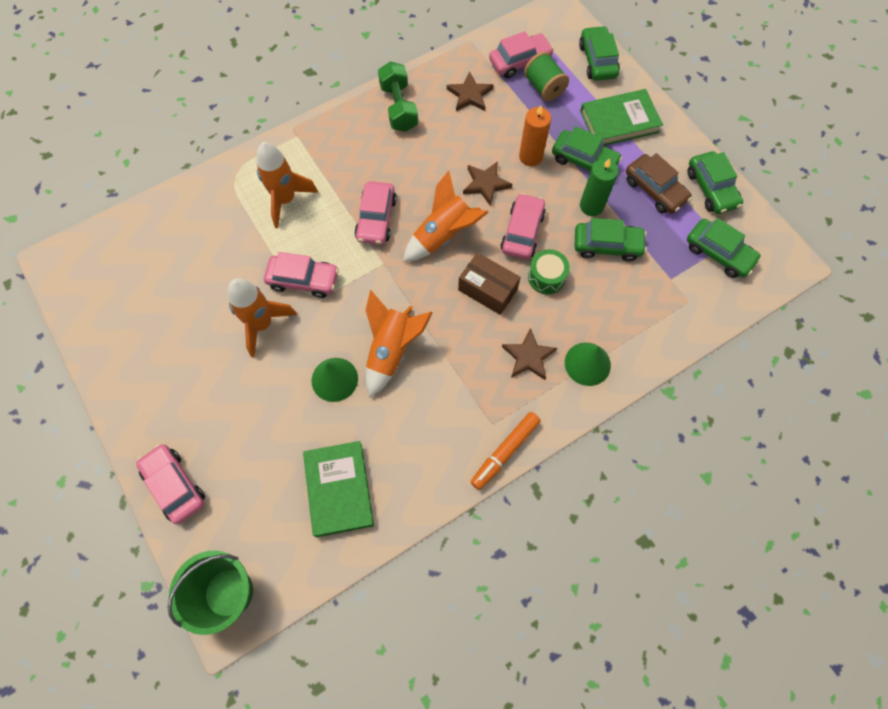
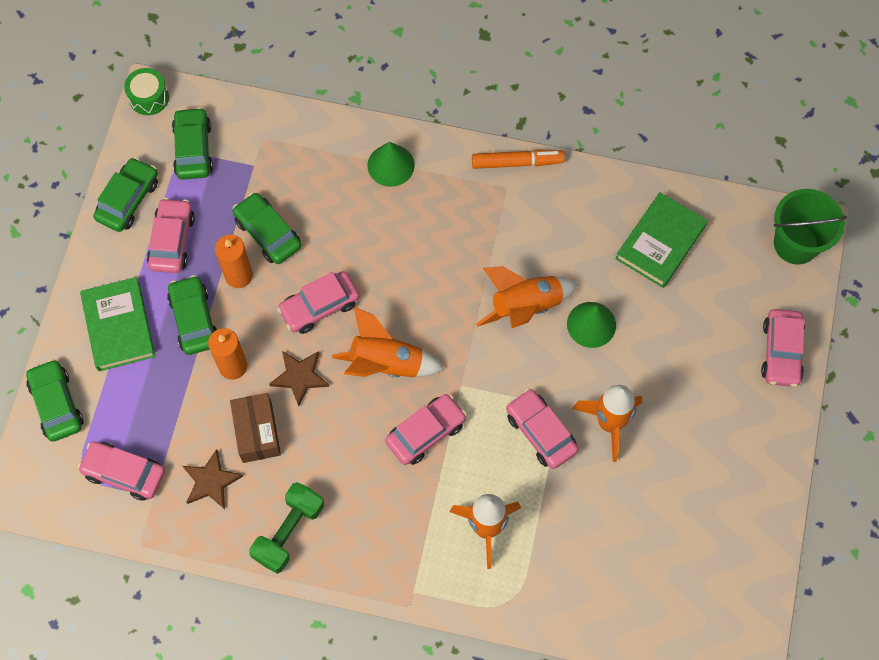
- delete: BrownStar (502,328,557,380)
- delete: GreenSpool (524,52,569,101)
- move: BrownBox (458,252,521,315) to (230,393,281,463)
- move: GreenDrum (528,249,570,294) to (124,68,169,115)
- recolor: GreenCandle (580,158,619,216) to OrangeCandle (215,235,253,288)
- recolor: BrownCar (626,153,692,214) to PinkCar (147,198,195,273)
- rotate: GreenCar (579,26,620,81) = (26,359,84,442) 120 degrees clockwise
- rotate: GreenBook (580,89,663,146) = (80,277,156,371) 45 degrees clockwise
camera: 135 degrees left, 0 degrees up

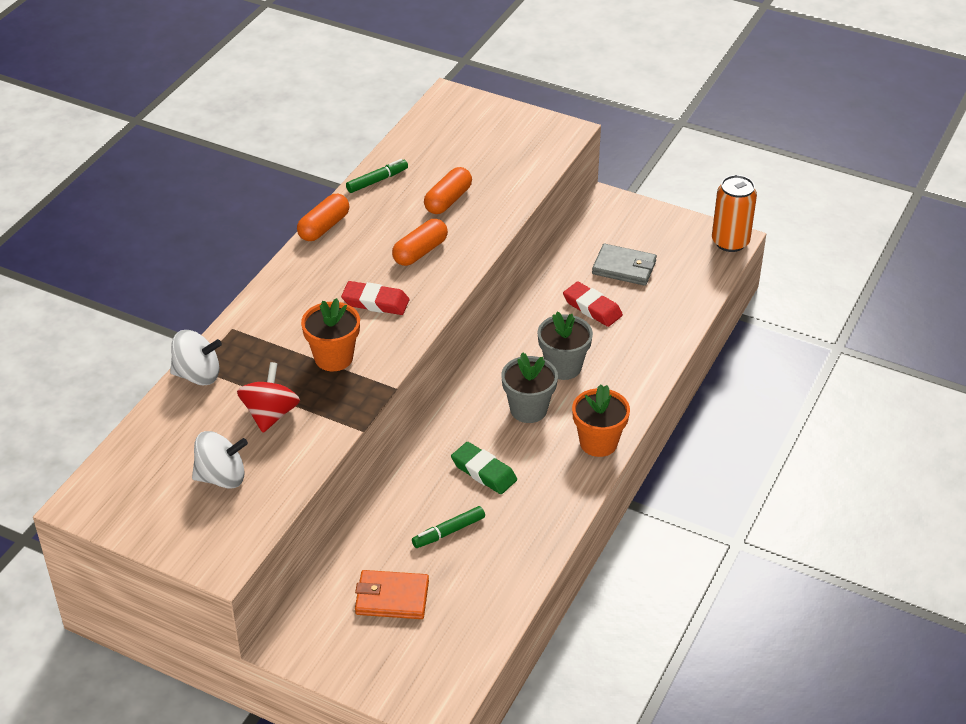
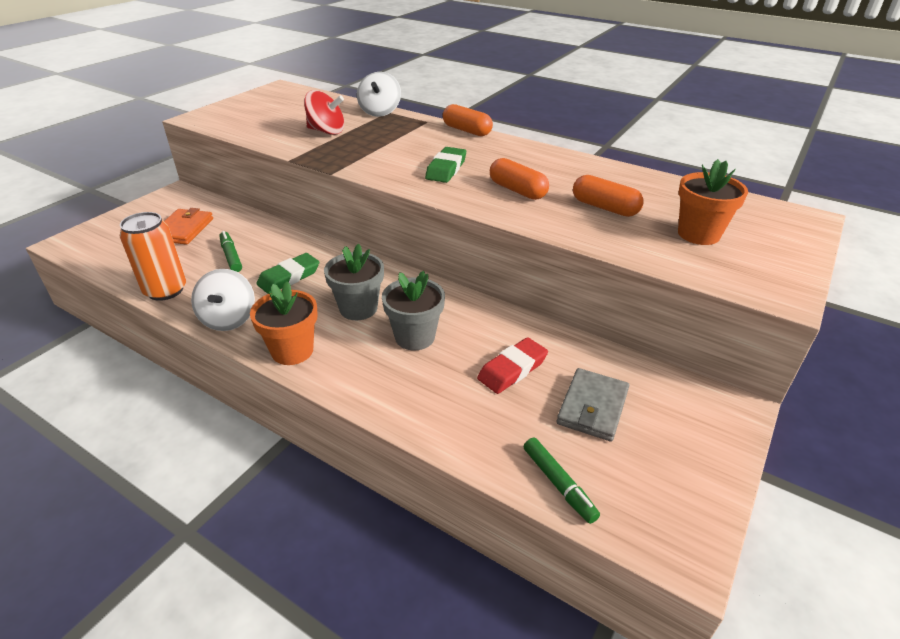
- move: WhiteSpinningTop (192,431,248,489) to (191,269,255,331)
- move: OrangeCapsule (297,194,349,241) to (443,104,493,136)
- move: OrangeFlowerPot (301,298,360,371) to (678,159,748,245)
- move: GreenMarker (346,159,408,193) to (523,438,600,524)
- move: OrangeCan (712,175,757,252) to (120,212,186,301)
- recolor: RedEraser (341,281,409,315) to GreenEraser (425,147,466,183)
camera: 95 degrees right, 5 degrees down

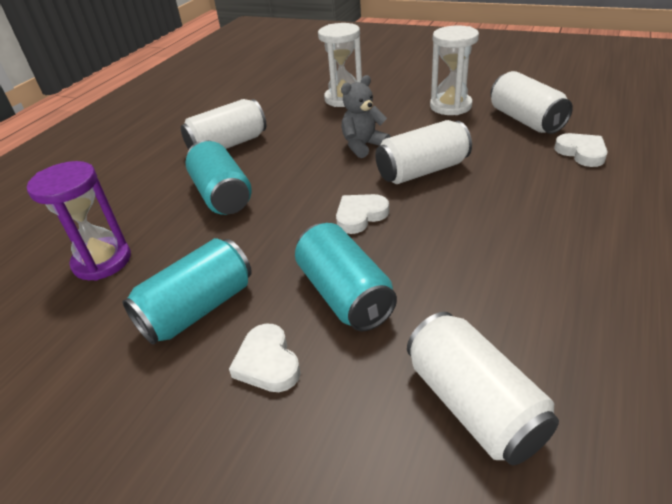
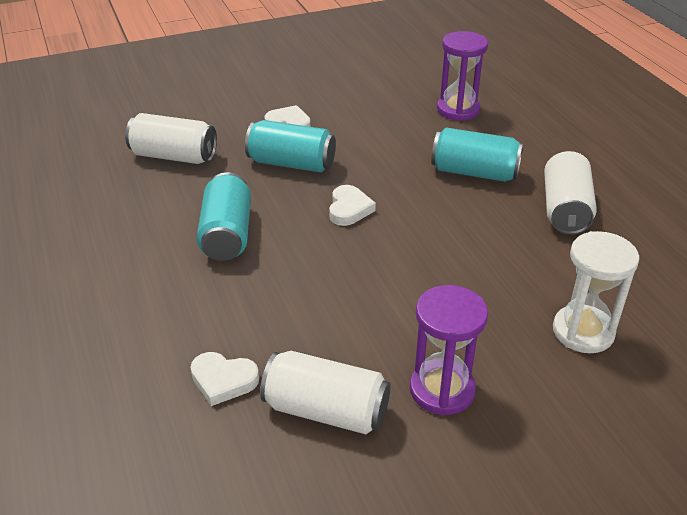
- delete: GreyTeddyBear (341,75,391,158)
- delete: WhiteCan (375,120,472,184)
- move: TurquoiseCan (122,238,252,345) to (196,172,251,261)
- recolor: WhiteHourglass (430,25,479,115) to PurpleHourglass (410,285,488,416)
camera: 130 degrees right, 0 degrees up

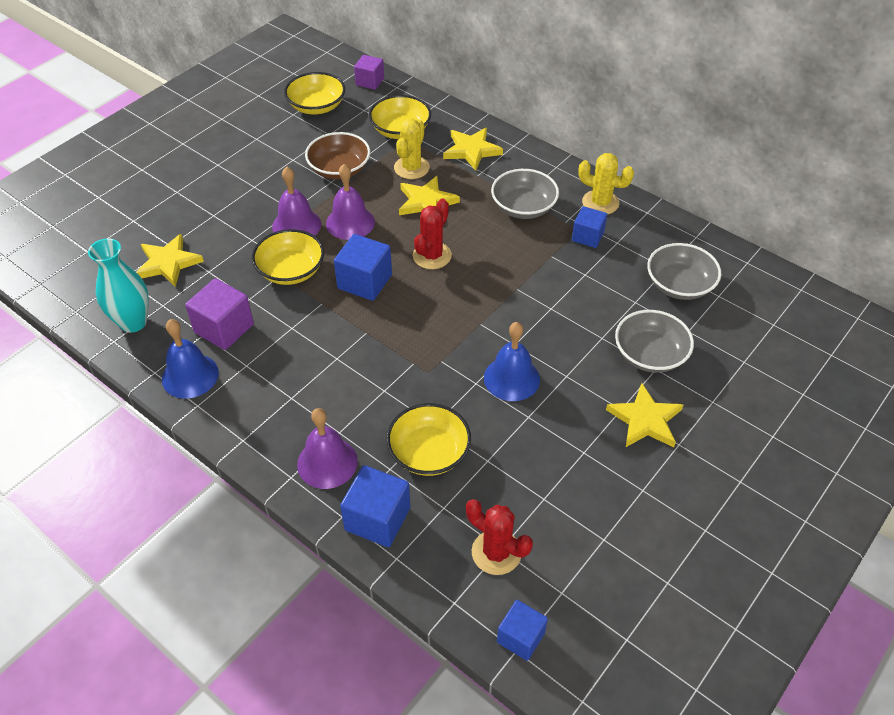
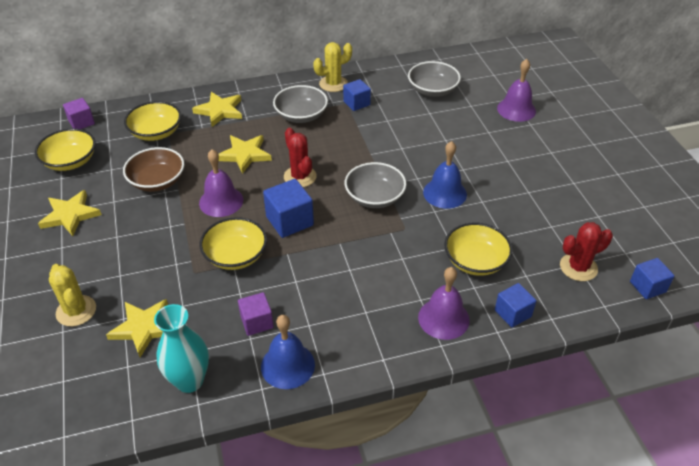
- move: PurpleBell (272,167,321,236) to (497,59,536,122)
- move: YellowCactus (394,119,430,179) to (49,264,96,327)
- move: YellowStar (606,383,684,447) to (38,190,102,236)
- move: GreyBowl (615,310,694,373) to (345,162,406,208)
- resize: PurpleCube (185,278,254,350) = (238,292,274,336) x0.66
- resize: BlueCube (340,465,410,547) = (495,283,536,328) x0.66
camera: 55 degrees left, 5 degrees down

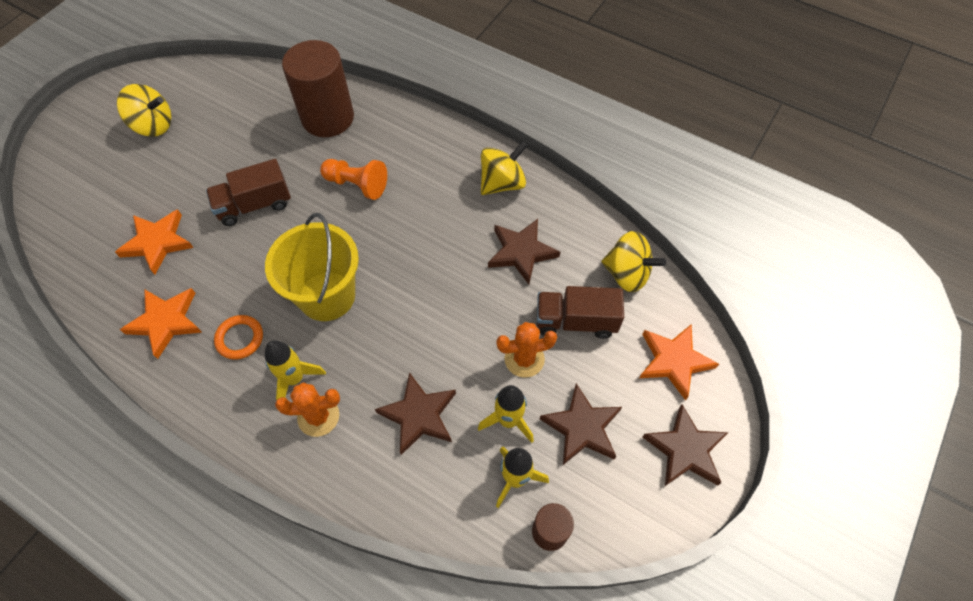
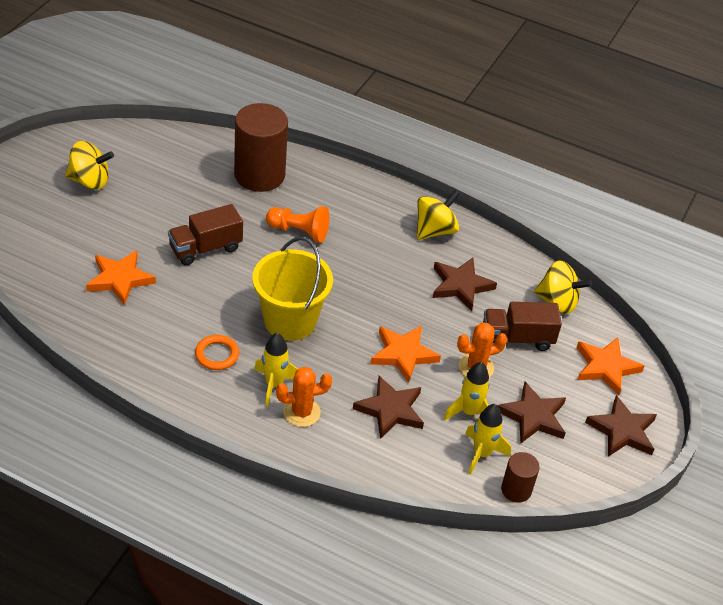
- move: OrangeStar (120,288,202,359) to (370,325,441,383)
camera: 10 degrees left, 15 degrees down

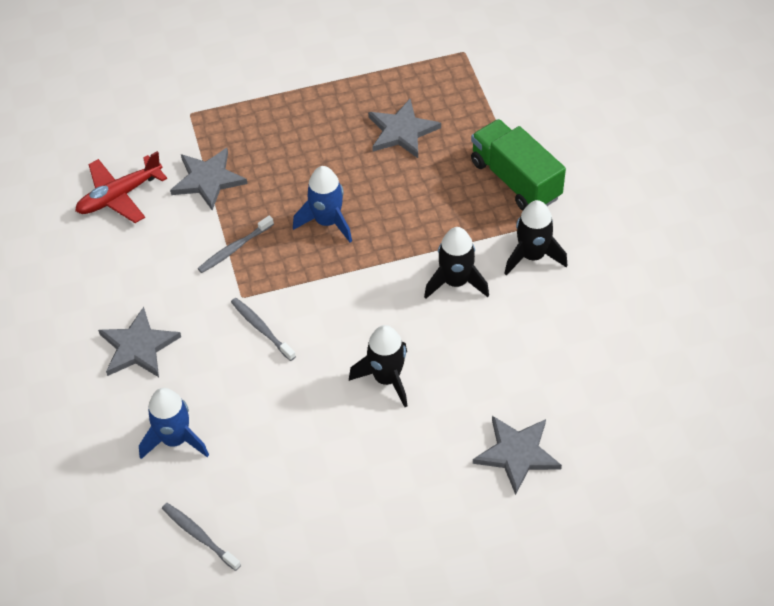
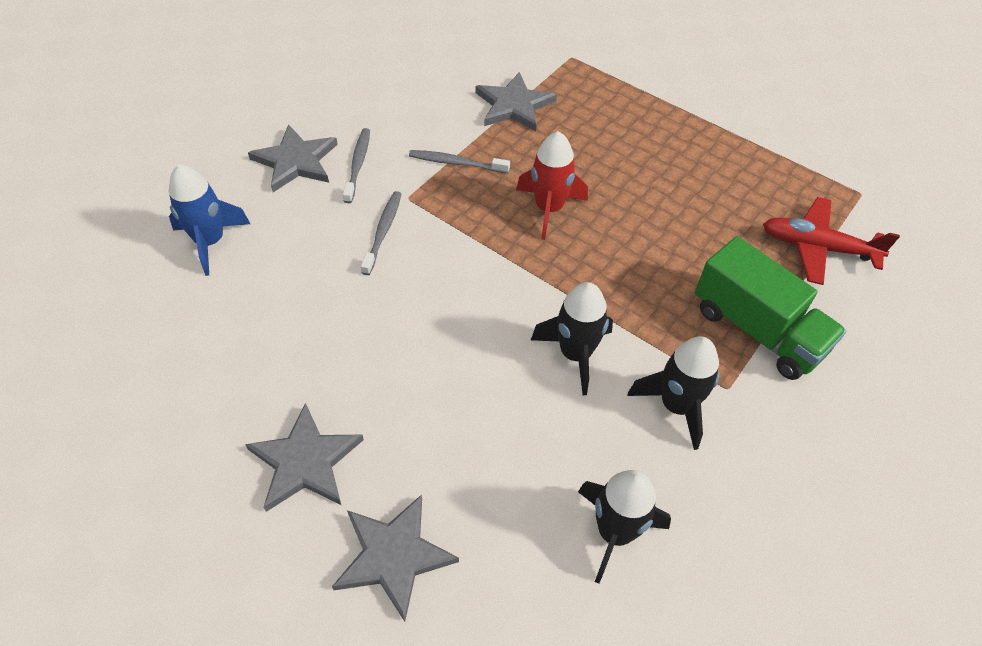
- move: RedPlane (75,151,167,223) to (763,197,900,285)
- move: GreyToothbrush (162,503,241,571) to (343,128,370,203)
- move: BlackRocket (349,325,407,407) to (578,470,671,584)
- move: GreyStar (368,99,441,158) to (245,403,364,512)
- recolor: BlueRocket (293,166,352,243) to RedRocket (516,131,588,240)
- rotate: GreenTruck (471,119,566,211) = (695,236,846,380) 120 degrees clockwise
camera: 50 degrees right, 0 degrees up

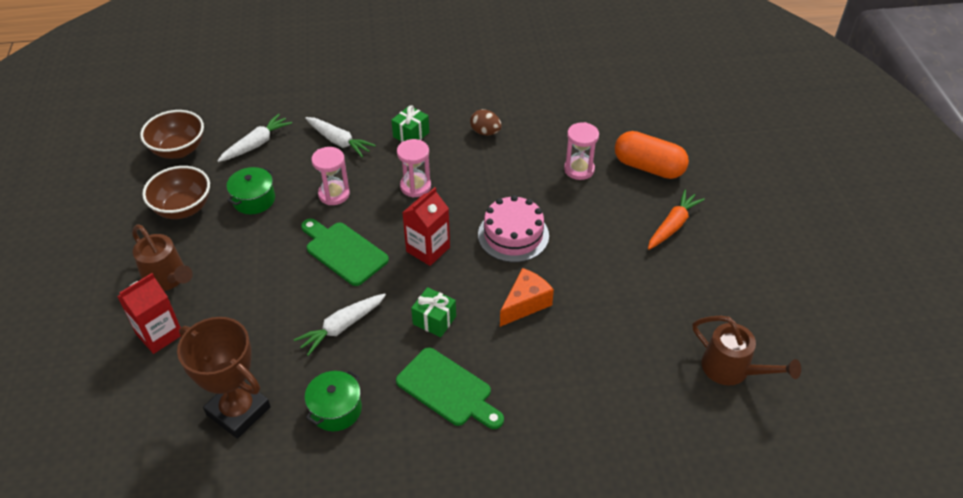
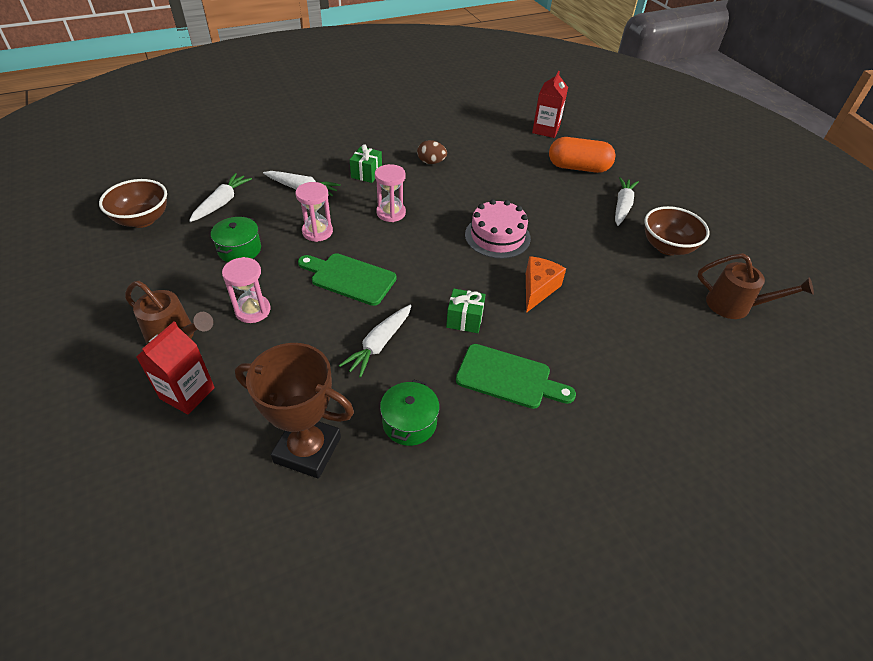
- move: BrownBowl (142,166,210,219) to (644,206,709,255)
- move: RedCarton (402,187,450,266) to (532,71,568,138)
- move: PinkHourglass (564,122,599,180) to (222,257,270,323)
- recolor: OrangeCarrot (648,190,705,250) to WhiteCarrot (615,177,639,226)
camera: 20 degrees left, 0 degrees up

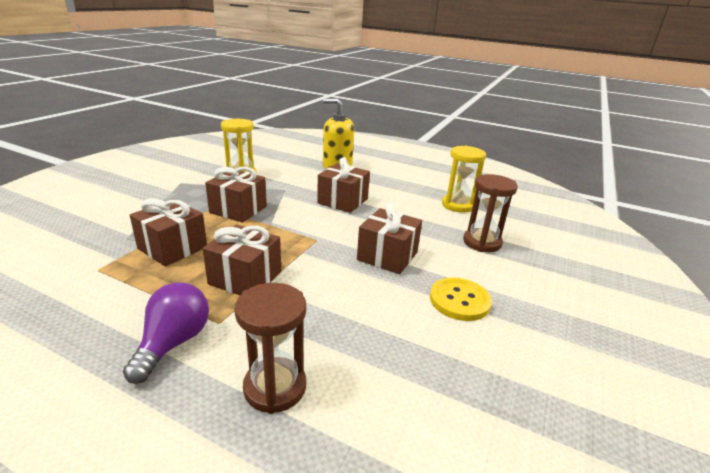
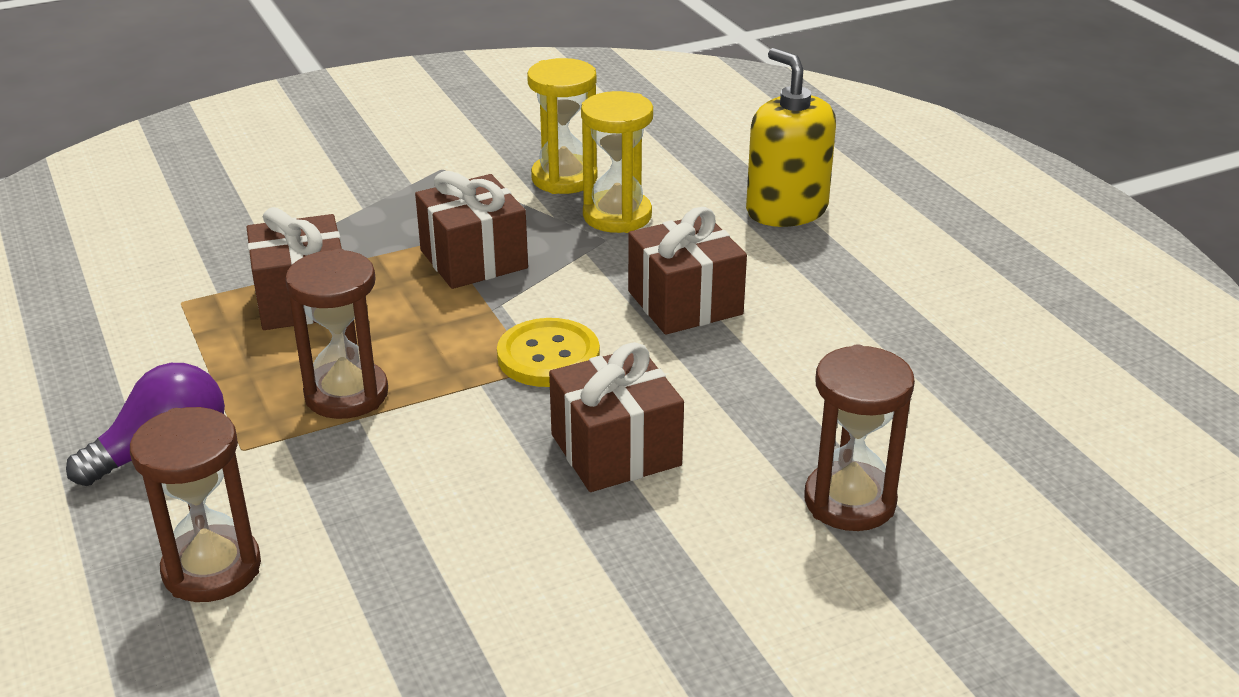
- move: YellowButton (430,277,492,321) to (497,318,600,387)
- move: YellowHourglass (442,146,486,213) to (581,91,653,233)
- replace: BrownGift (203,225,281,295) to BrownHourglass (285,249,388,419)
camera: 40 degrees right, 5 degrees up

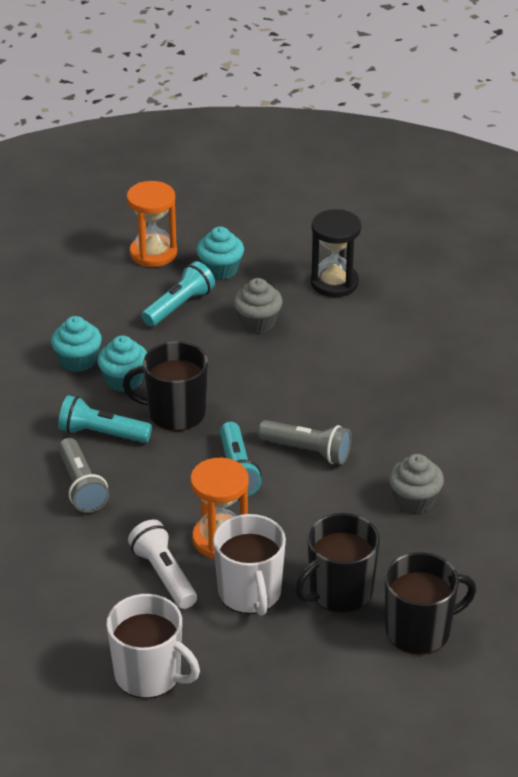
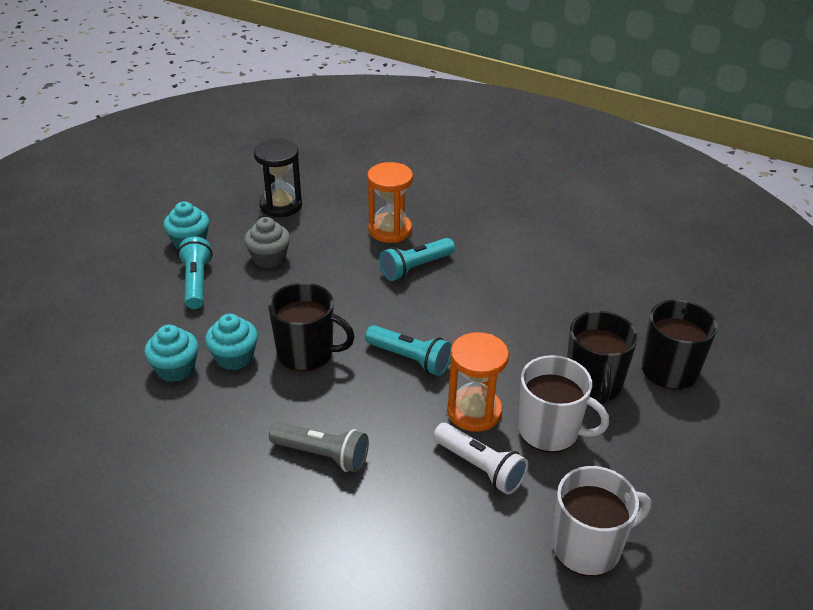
- delete: GreyFlashlight (258,420,352,464)
- delete: GreyCupcake (388,454,444,514)
- move: TurquoiseFlashlight (58,395,152,443) to (379,238,455,281)
- move: OrangeHourglass (127,181,177,267) to (367,162,413,243)
- rotate: BlackMug (123,341,208,431) = (268,283,355,372) 120 degrees counterclockwise
- rotate: WhiteFlashlight (128,519,197,609) = (433,423,528,495) 150 degrees counterclockwise
camera: 50 degrees left, 0 degrees up

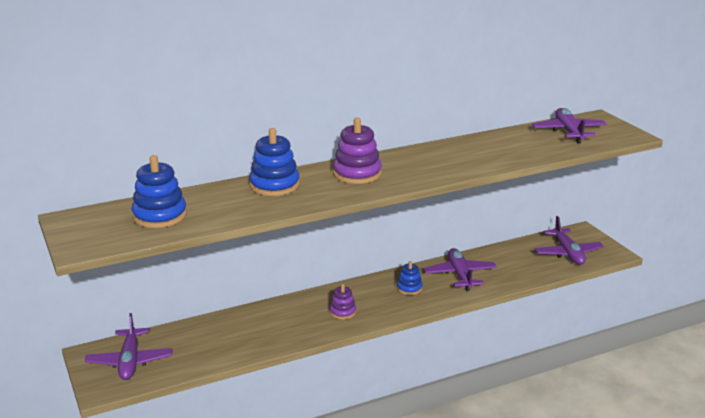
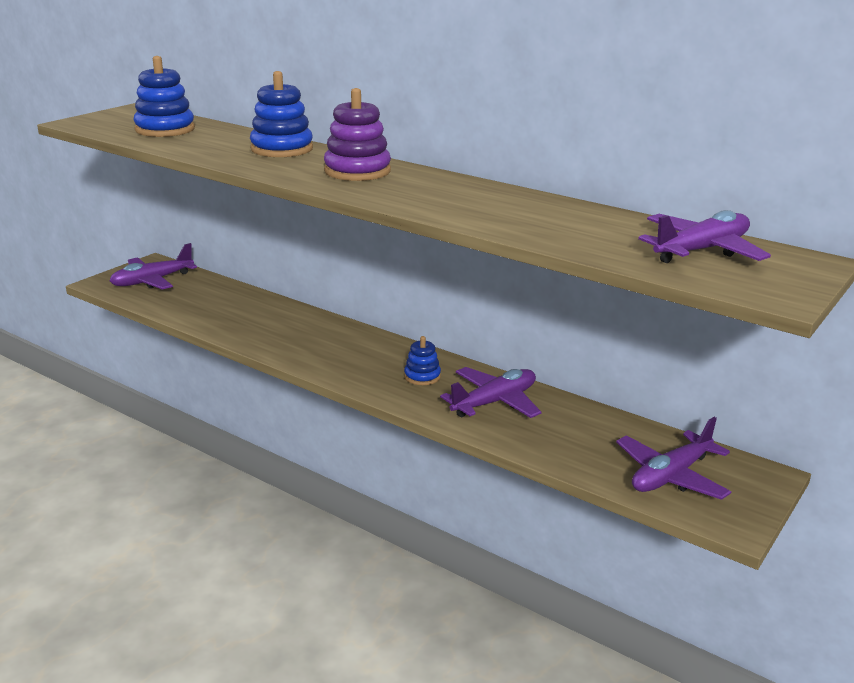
- delete: PurpleStackingToy (330,284,356,319)
camera: 60 degrees right, 0 degrees up

